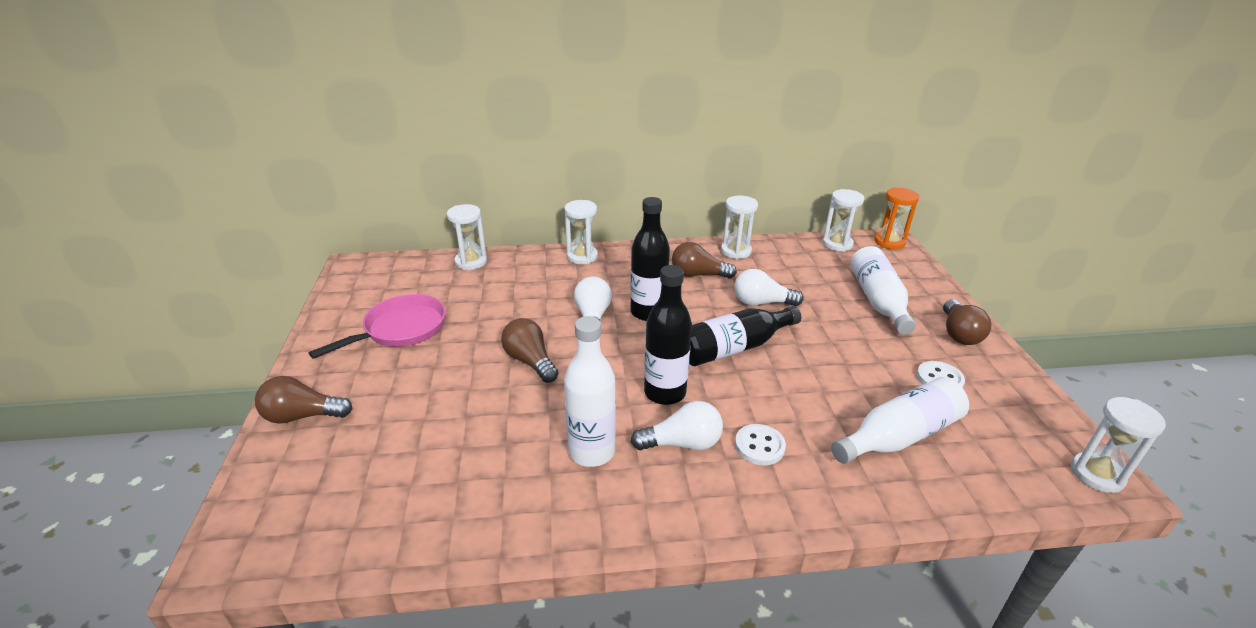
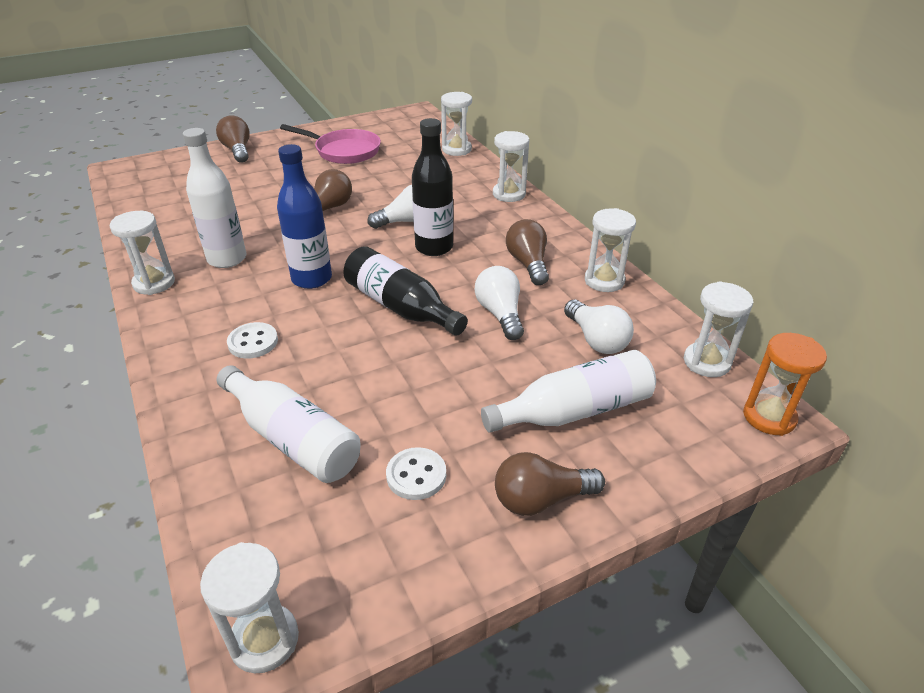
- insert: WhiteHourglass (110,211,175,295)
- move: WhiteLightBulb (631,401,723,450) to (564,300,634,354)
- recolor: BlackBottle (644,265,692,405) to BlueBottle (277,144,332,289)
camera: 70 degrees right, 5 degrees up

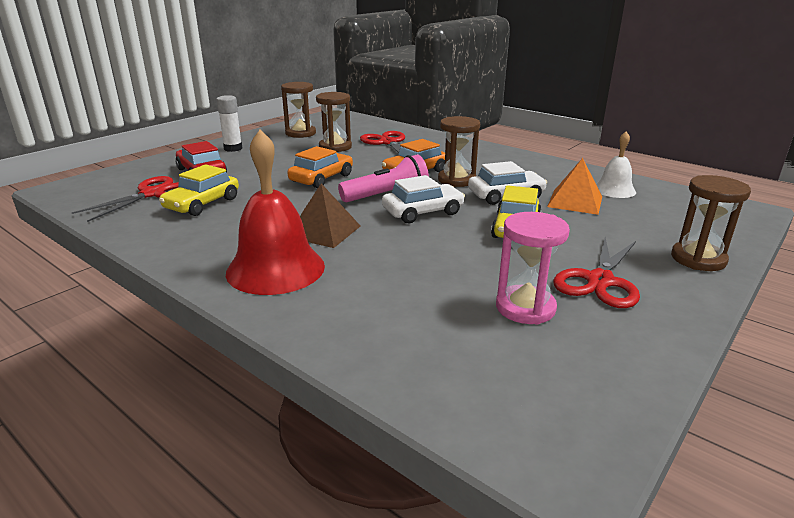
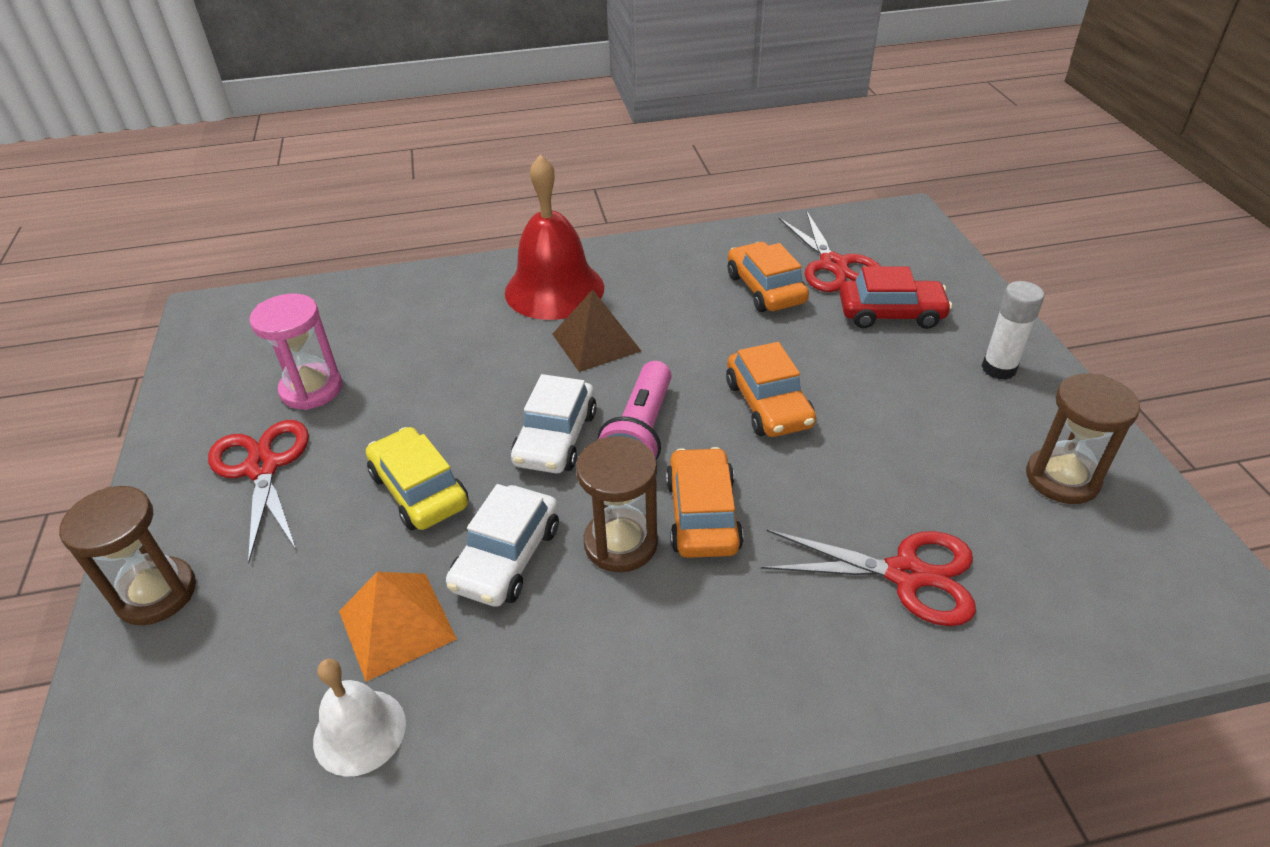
- delete: BrownHourglass (316,92,352,152)
- recolor: YellowCar (159,164,239,216) to OrangeCar (728,242,809,312)
camera: 130 degrees right, 15 degrees up

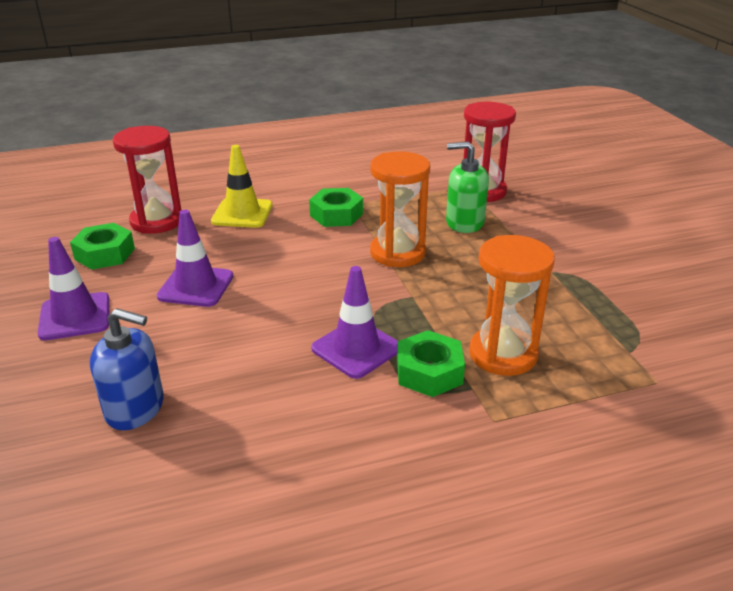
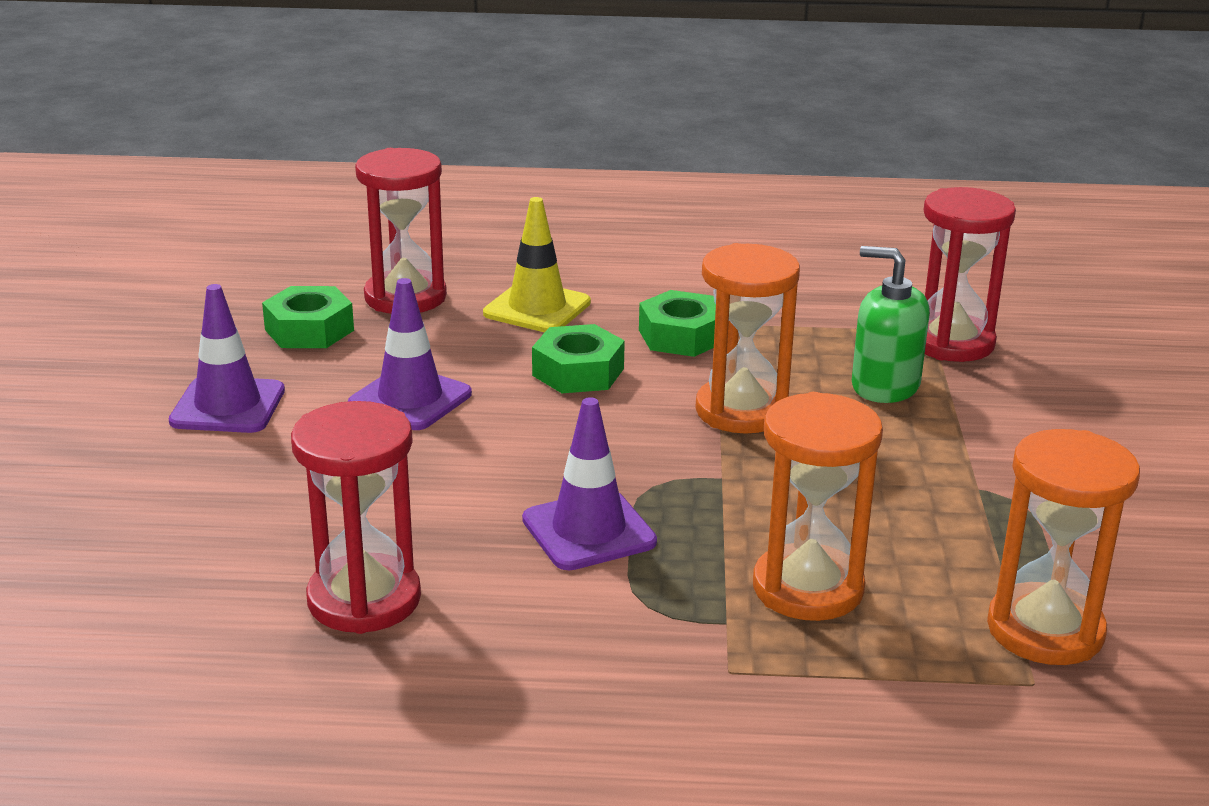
- delete: BlueSoapDispenser (90,308,164,430)
- insert: RedHourglass (291,401,421,634)
- insert: OrangeHourglass (987,429,1140,665)
- move: GreenNut (397,330,465,397) to (532,324,625,393)
camera: 20 degrees right, 5 degrees down

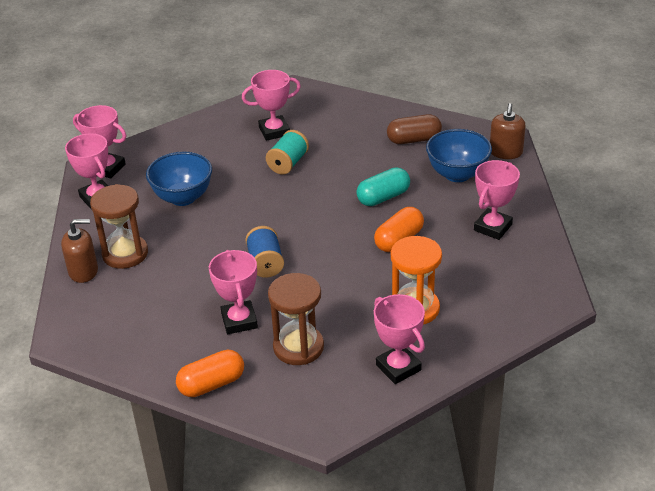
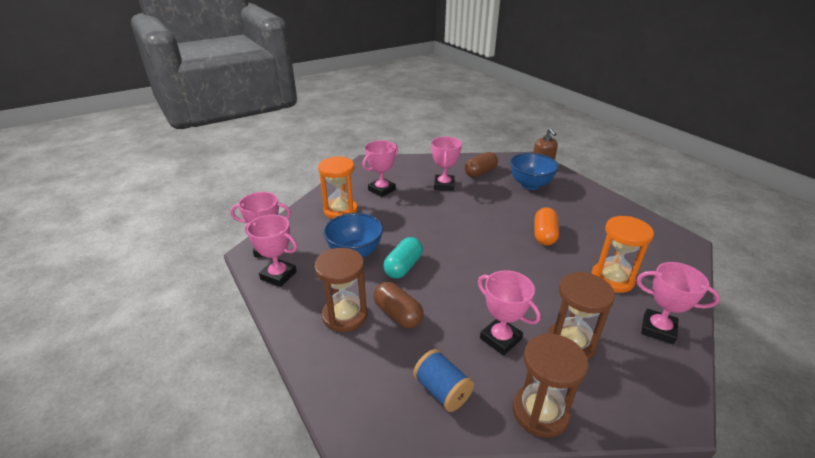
- delete: BrownSoapDispenser (61,219,98,283)
- delete: TurquoiseSpool (266,130,309,174)
- insert: OrangeHourglass (318,156,358,219)
- insert: BrownCapsule (373,282,424,329)
- move: BlueSpool (245,226,284,278) to (413,349,474,412)
- move: TurquoiseCapsule (356,167,410,206) to (383,237,423,279)
- move: PinkTrophy (474,160,520,240) to (431,137,462,191)
- replace: OrangeCapsule (176,350,244,397) to BrownHourglass (513,334,589,438)
camera: 30 degrees left, 5 degrees down

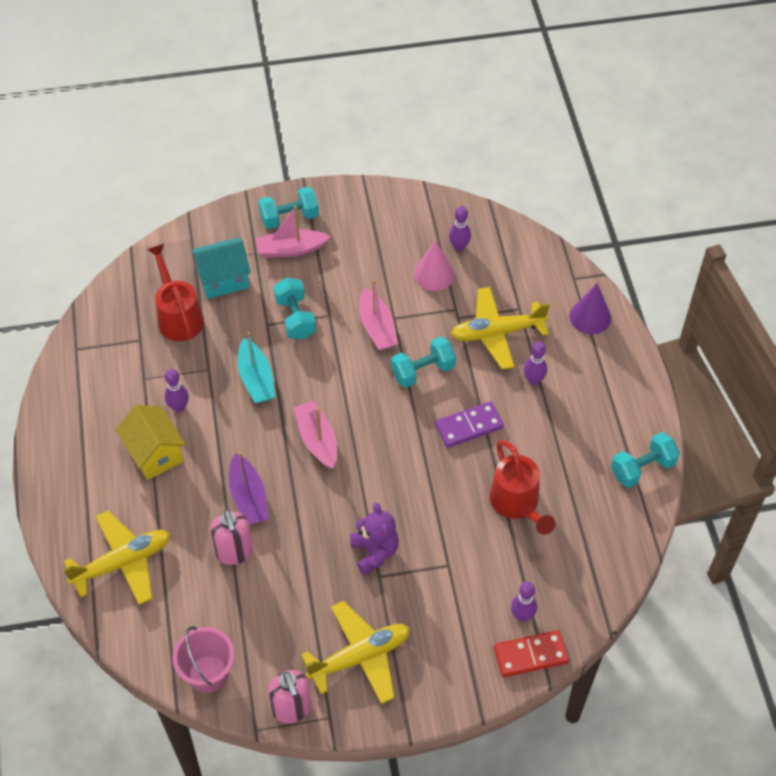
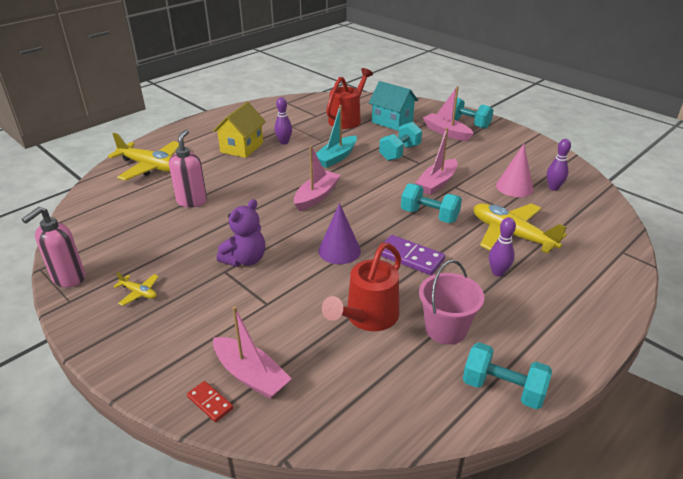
- delete: PurpleBoat (229,452,269,524)
- move: PinkBucket (172,626,235,693) to (419,260,484,345)
- move: PurpleCone (569,283,611,334) to (318,203,361,264)
- replace: PurpleBowlingPin (511,582,537,622) to PinkBoat (213,306,292,399)
- rotate: PinkSoapDispenser (210,510,253,565) = (169,129,207,207) 150 degrees clockwise
- resize: YellowPlane (301,601,410,704) = (113,272,159,306) x0.45
- resize: RedDomino (494,630,569,677) = (187,381,233,422) x0.57
camera: 55 degrees right, 20 degrees down

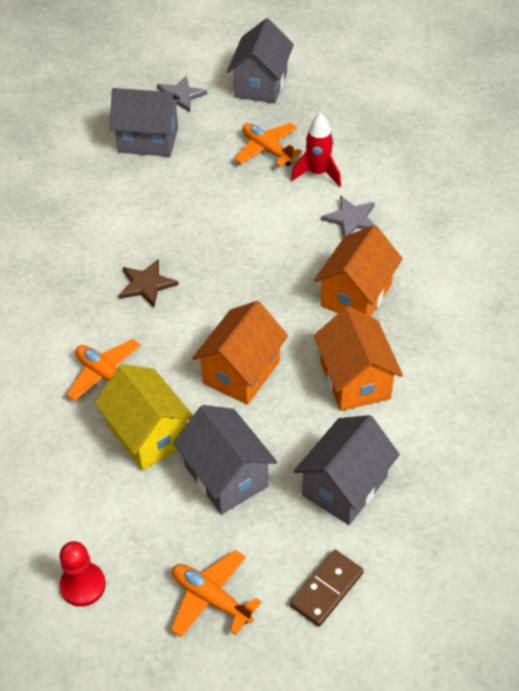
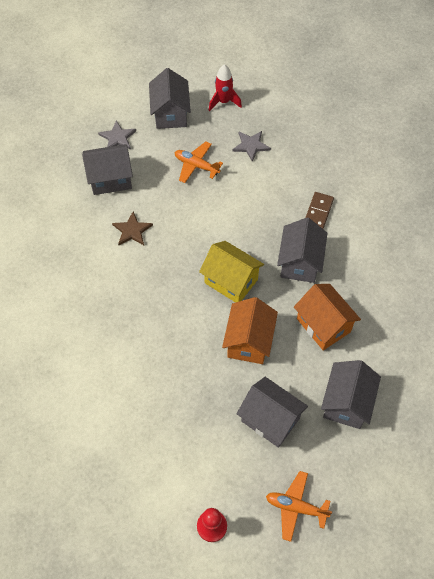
- delete: OrangePlane (66,339,141,401)
- move: YellowHouse (94,364,193,471) to (199,241,264,303)
- move: BrownStar (119,259,179,307) to (112,211,153,245)
- move: BrownDomino (290,550,364,627) to (305,192,334,229)
- move: RedRocket (291,113,341,187) to (209,64,242,111)
- move: GreyStar (321,196,376,237) to (232,131,271,162)
- recolor: OrangeHouse (314,225,403,317) to GreyHouse (277,218,328,283)
camera: 20 degrees left, 10 degrees up

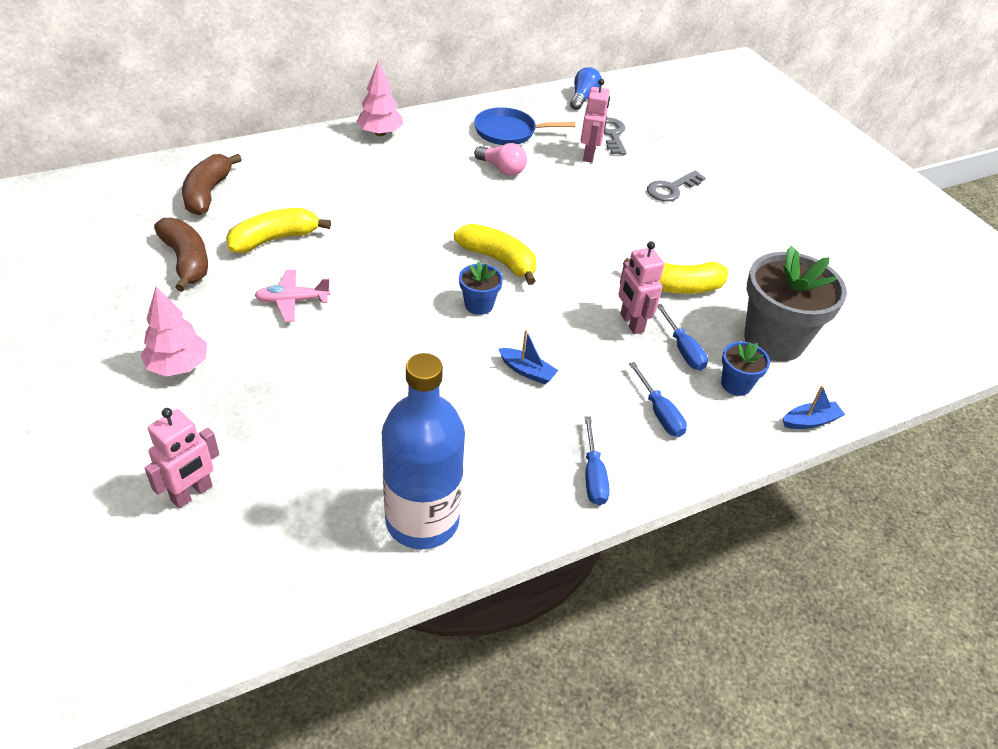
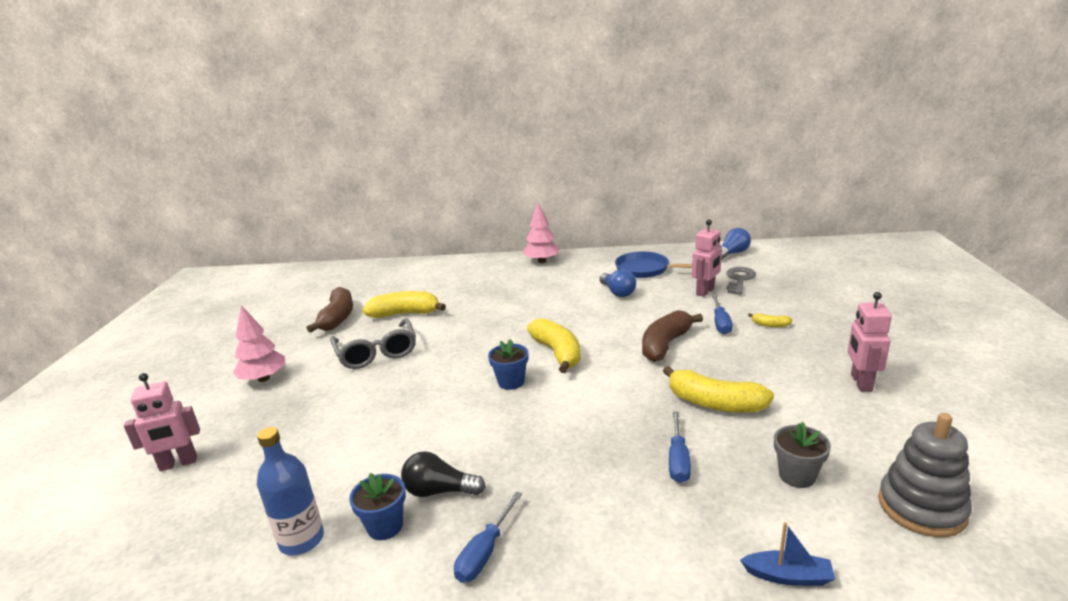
- delete: BlueBoat (498,330,558,384)
- insert: BlackLightBulb (401,451,485,497)
- insert: GreyStackingToy (878,413,972,537)
- move: BrownBanana (182,154,242,215) to (642,310,703,362)
- move: PinkRobot (618,241,664,334) to (848,292,892,392)
- move: BlueScrewdriver (629,362,687,437) to (712,295,732,334)
- move: BlueFlowerPot (721,341,770,396) to (349,473,406,540)
- replace: PinkPlane (254,270,331,322) to GreyGlasses (330,318,416,369)
- replace: GreyKey (647,171,706,201) to YellowBanana (748,313,792,327)
- recolor: PinkLightBulb (474,143,527,176) to BlueLightBulb (599,269,636,297)
- resize: BlueBottle (382,353,465,549) = (257,427,324,555) x0.60
- resize: GreyFlowerPot (744,246,847,361) = (774,422,831,488) x0.48
camera: 35 degrees right, 20 degrees down

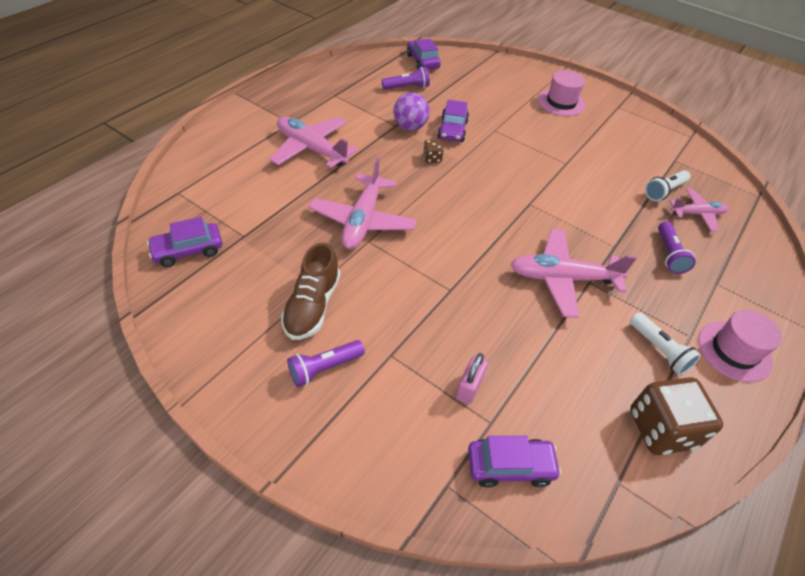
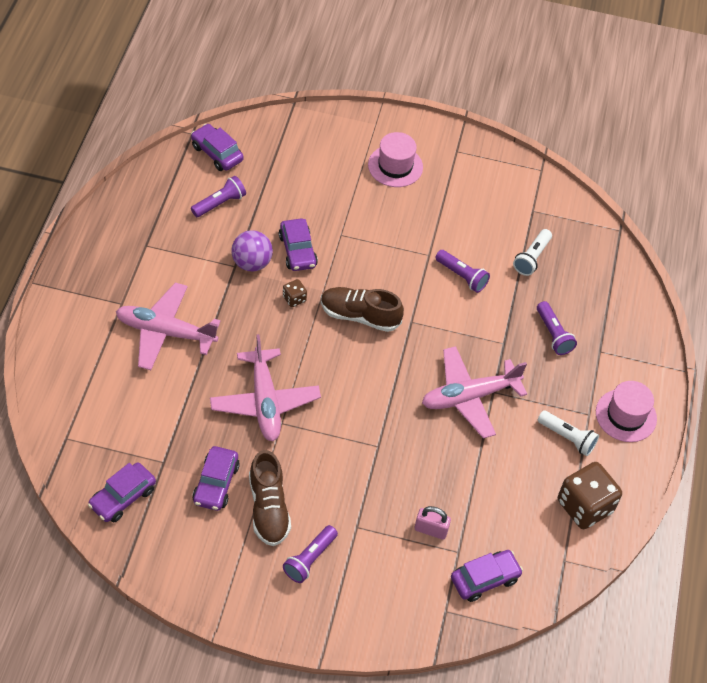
- delete: PinkPlane (669,189,729,231)
- insert: PurpleCar (192,446,240,511)
- insert: BrownShoe (321,287,404,332)
- insert: PurpleFlashlight (435,250,490,293)
- rotate: PinkPadlock (456,353,488,404) = (415,506,451,540) 75 degrees counterclockwise
camera: 25 degrees left, 5 degrees up

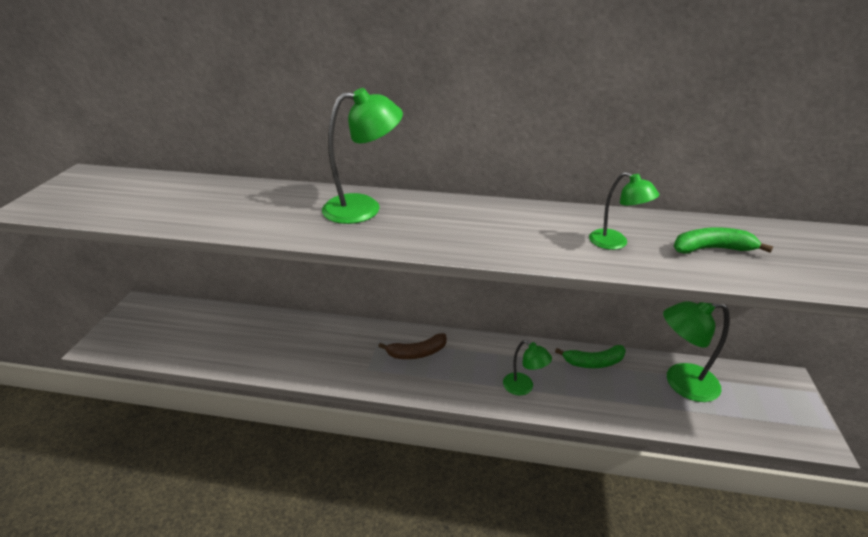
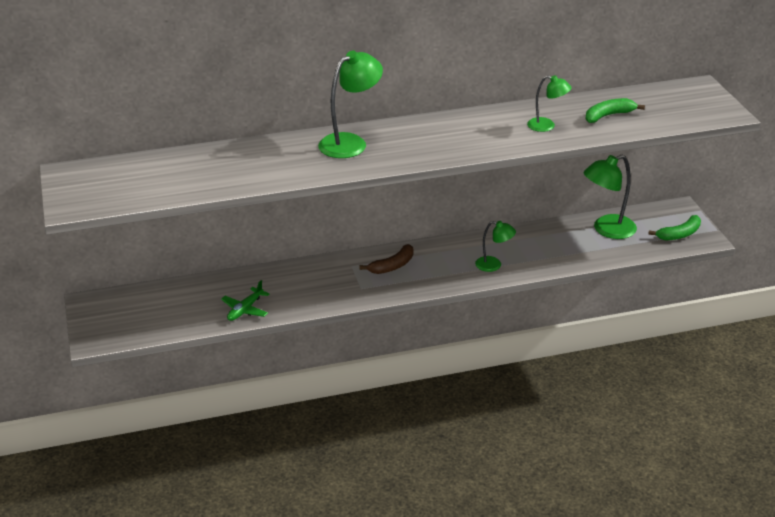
- insert: GreenPlane (221,280,270,321)
- move: GreenBanana (555,345,626,368) to (648,215,701,241)
camera: 25 degrees left, 0 degrees up

